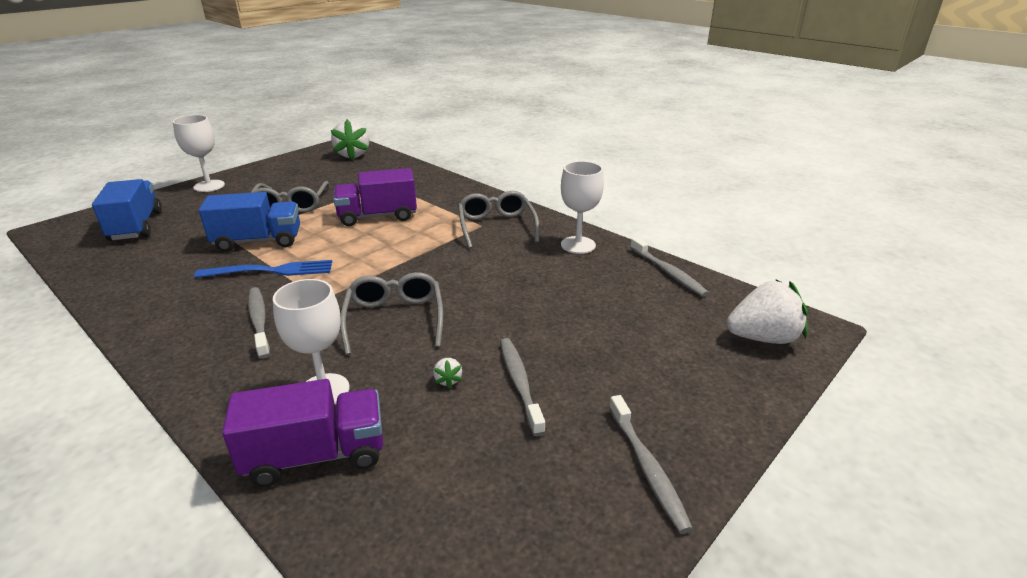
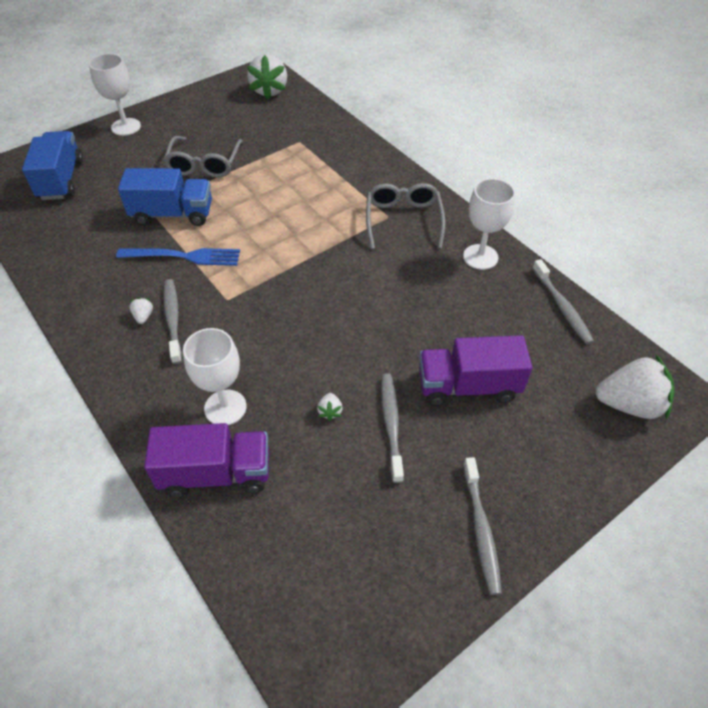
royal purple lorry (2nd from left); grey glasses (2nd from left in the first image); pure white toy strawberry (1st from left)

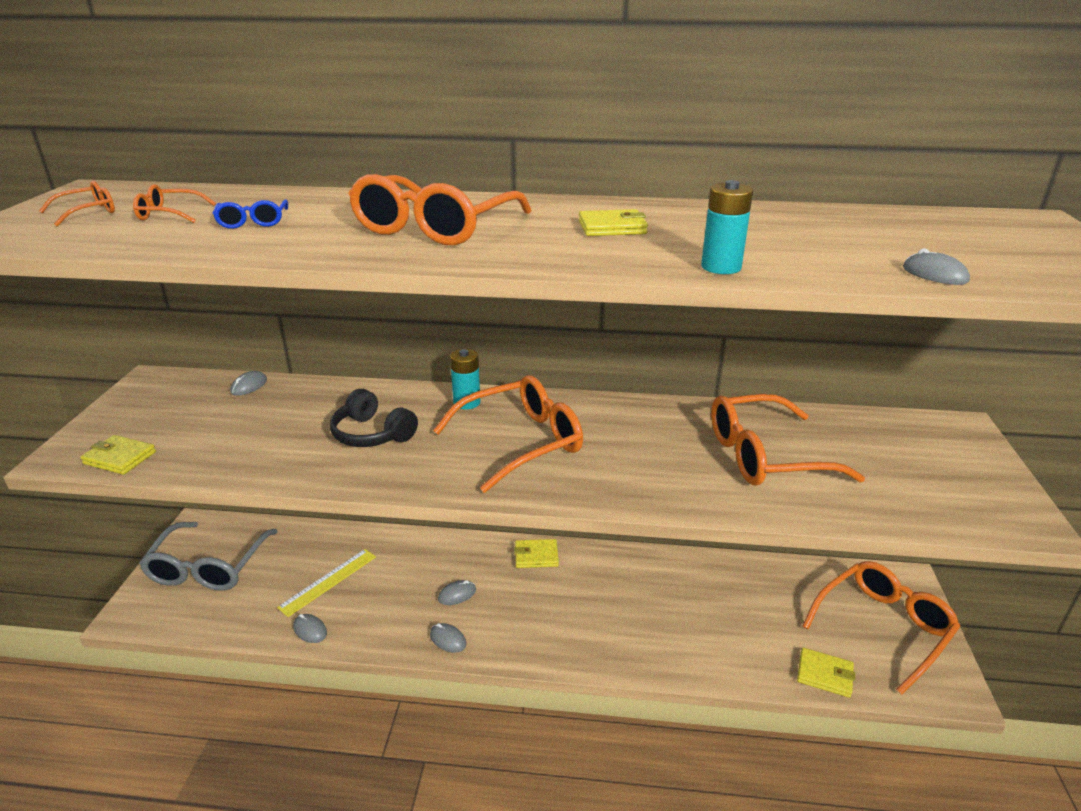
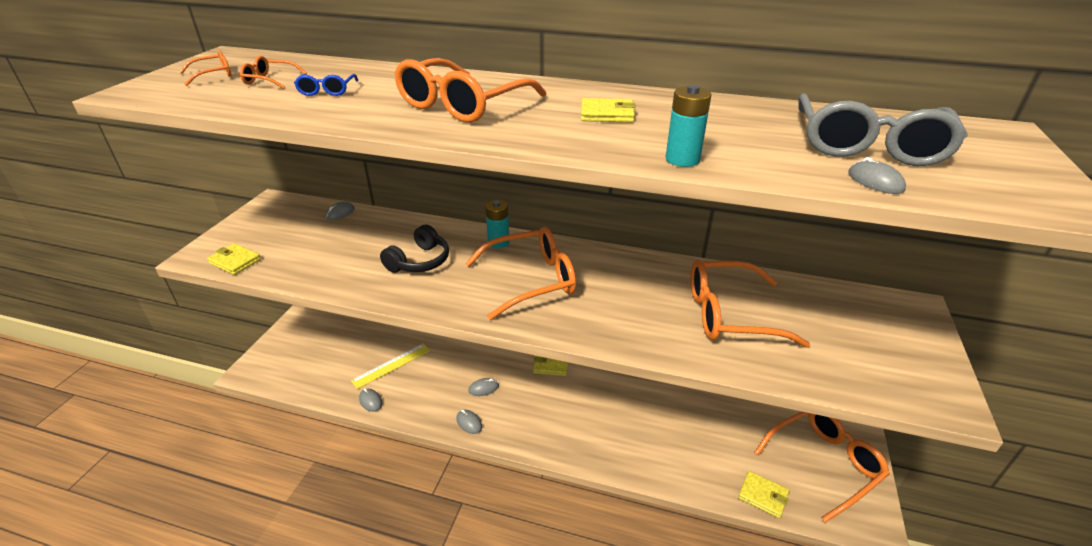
grey glasses; black over-ear headphones

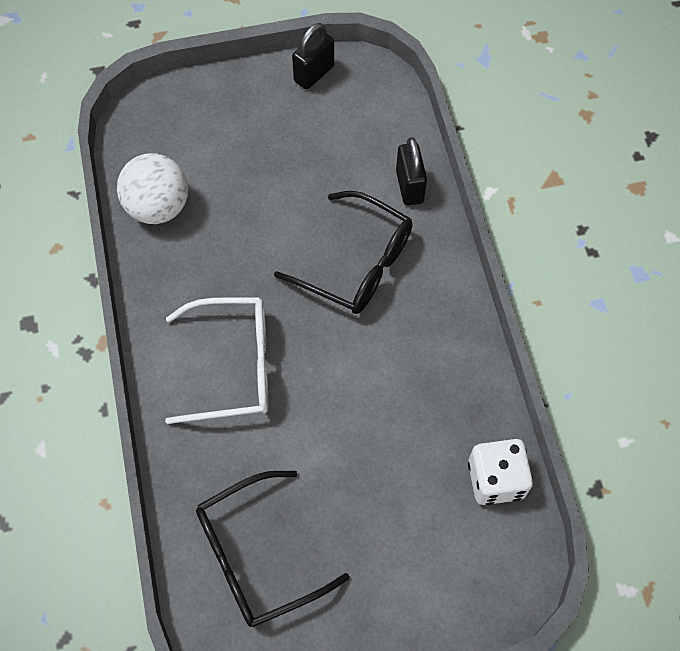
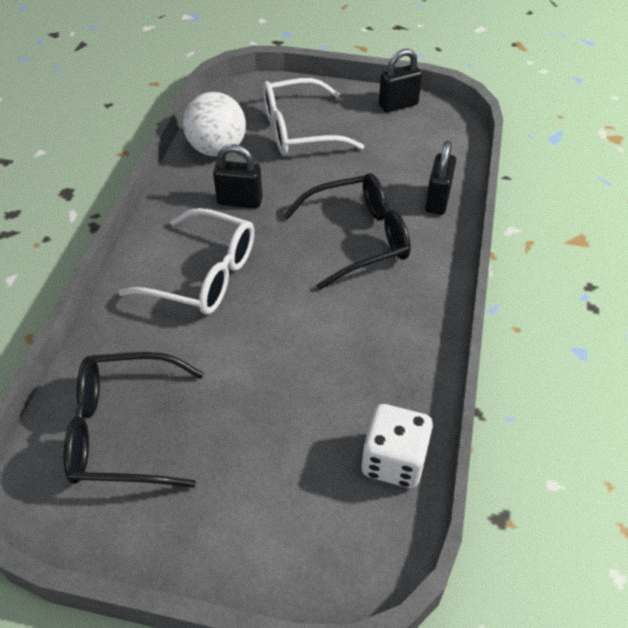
black glasses (2nd from left); black padlock (1st from left); pure white glasses (2nd from left)

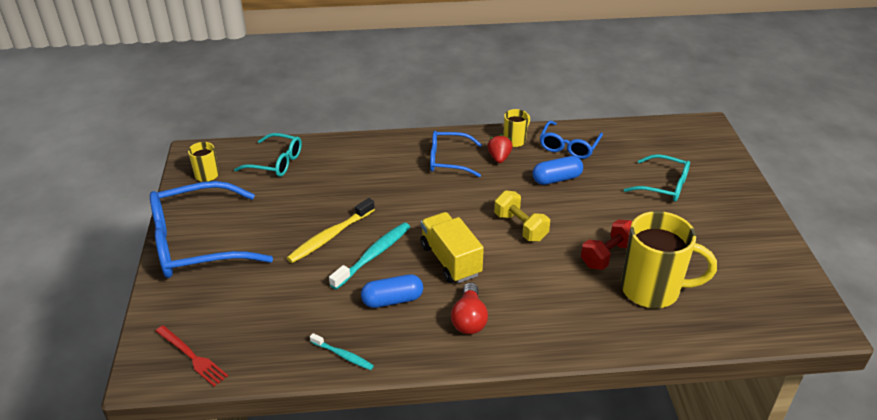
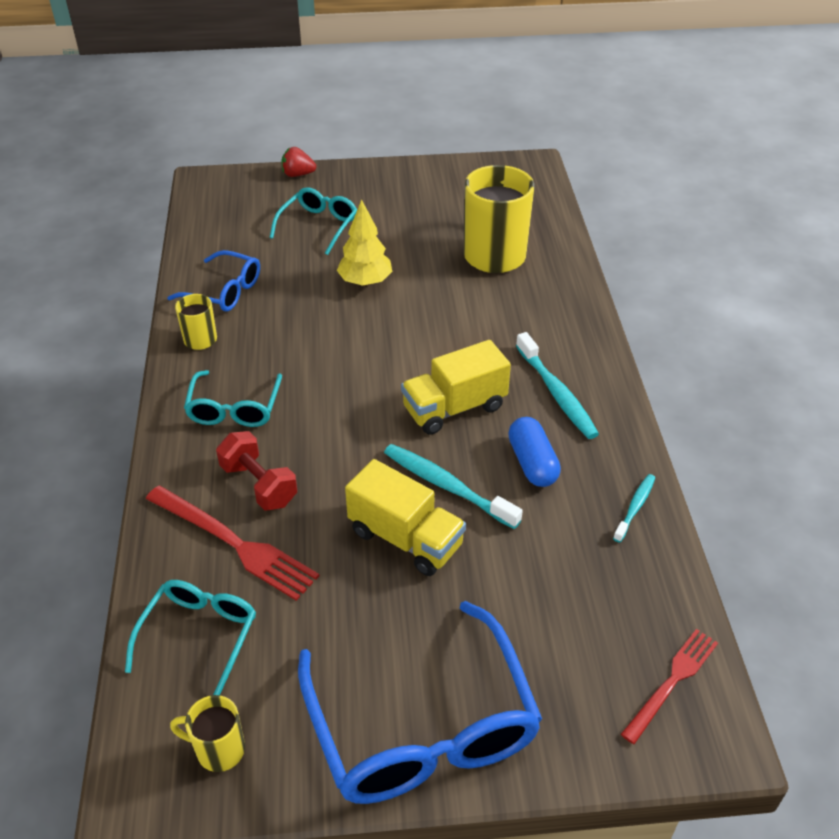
bright yellow lorry (1st from left); aqua glasses (2nd from left); aqua tooth brush (2nd from left); crimson toy strawberry; bright yellow free weight; cobalt capsule (2nd from left in the first image); crimson free weight; crimson dinner fork (1st from left); bright yellow fir tree

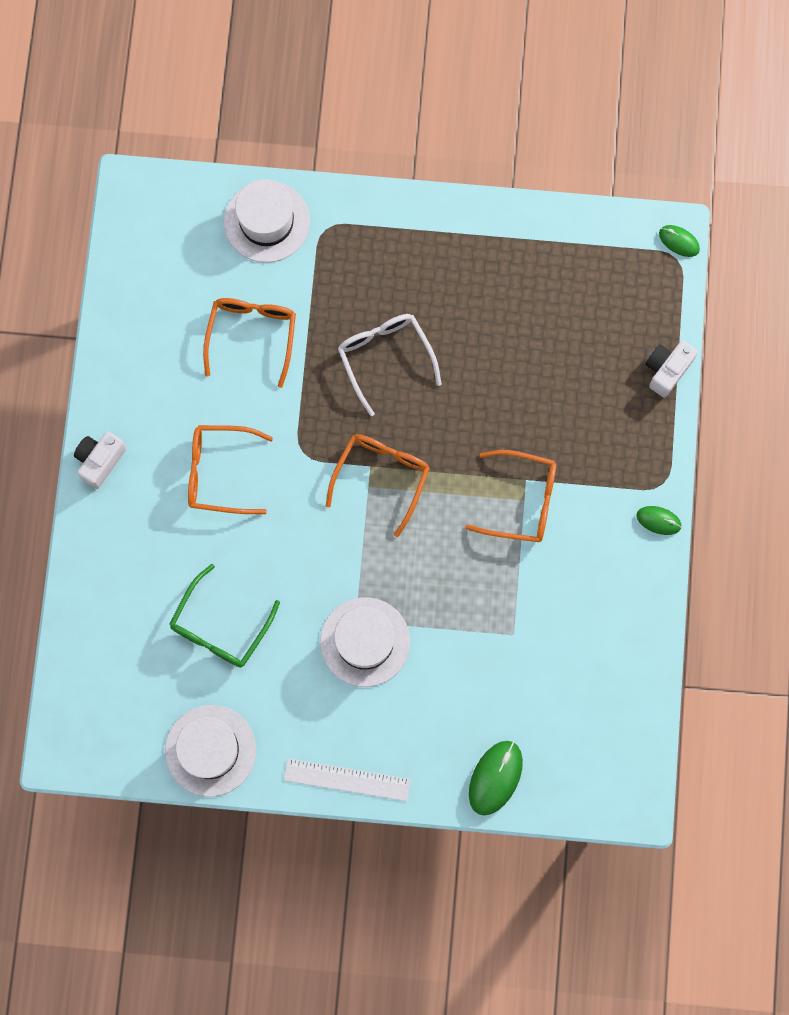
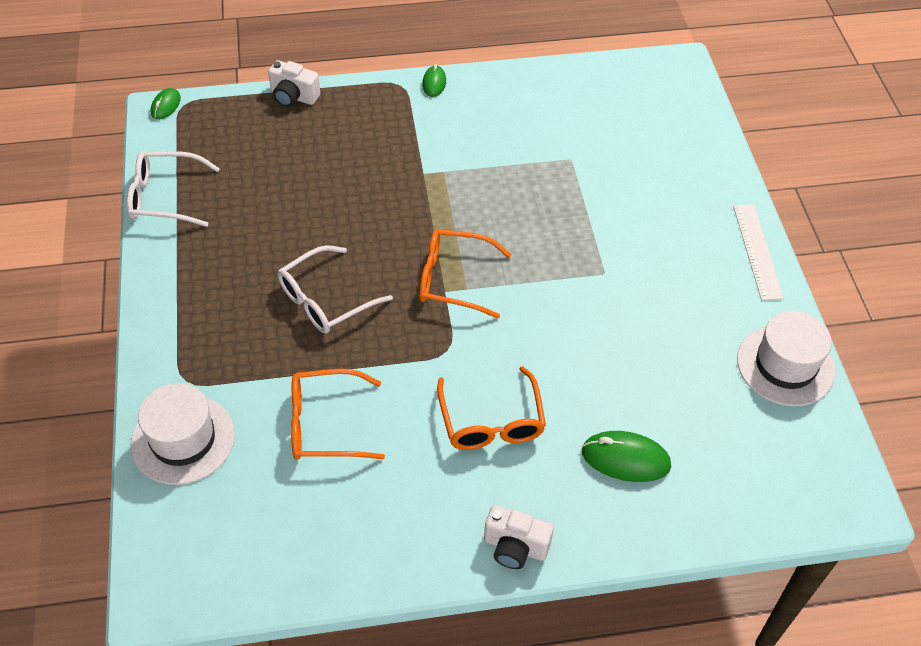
emerald glasses; pure white tall hat (3rd from left in the first image); orange glasses (4th from left in the first image); emerald PC mouse (3rd from left); pure white glasses (1st from left)

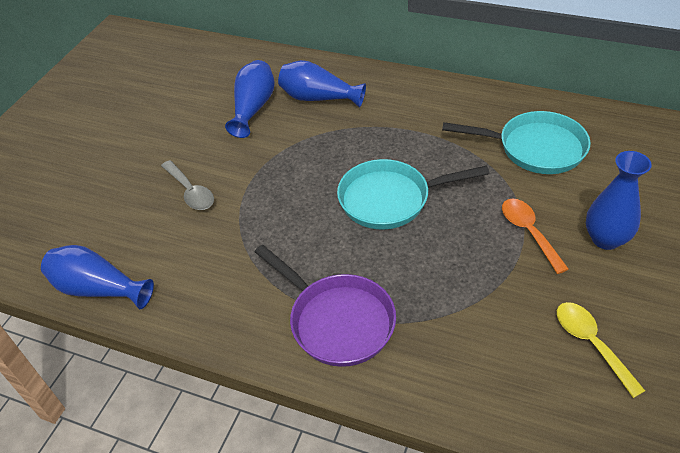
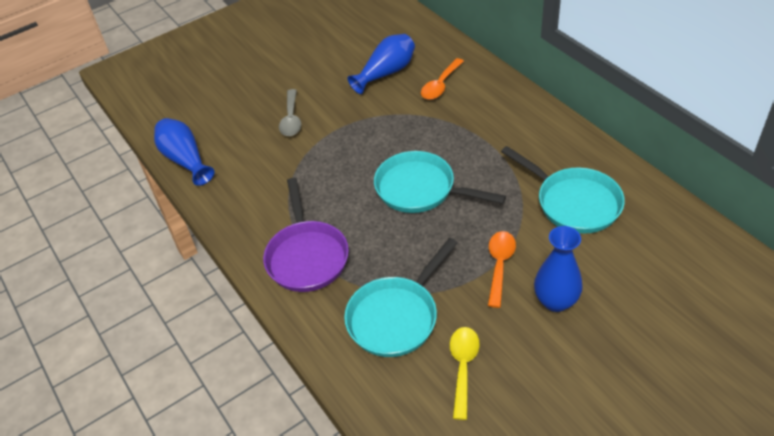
orange spoon (1st from left); aqua frying pan (1st from left)

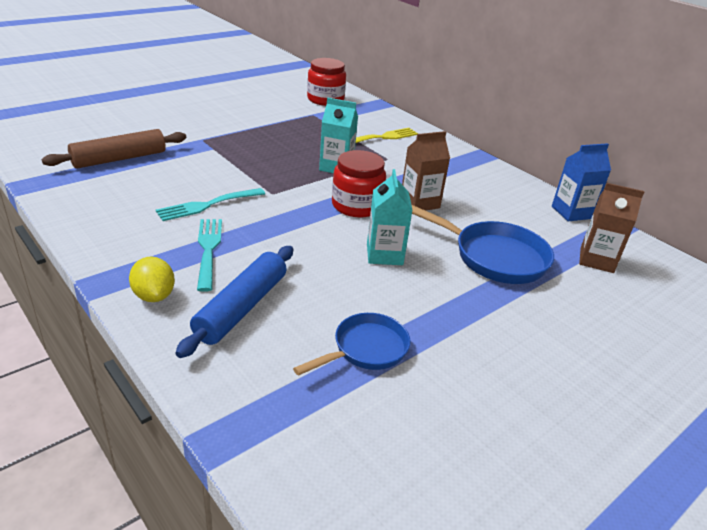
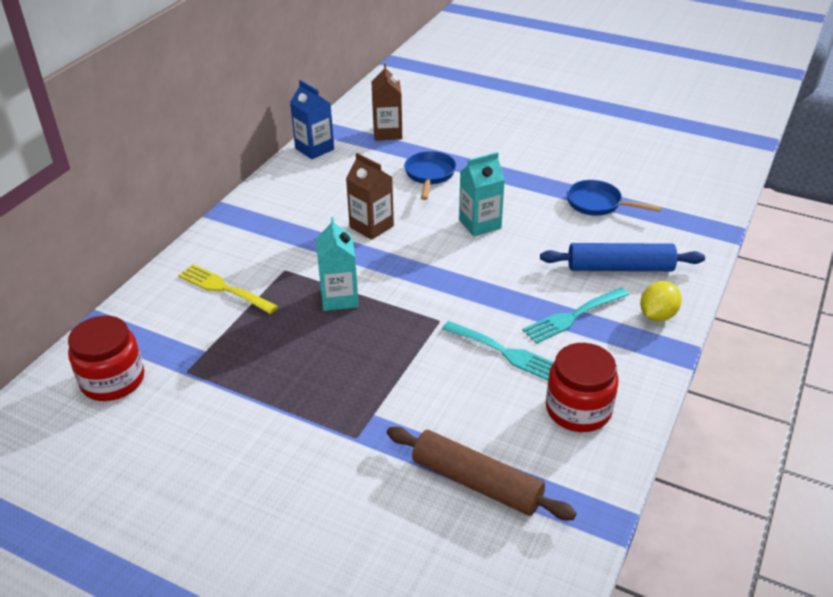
crimson jam jar (2nd from left); cobalt frying pan (1st from left)

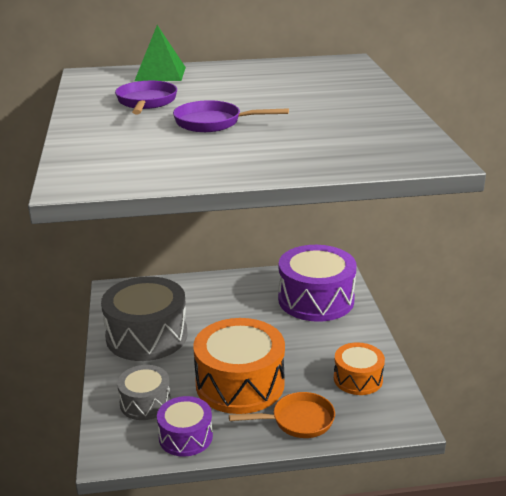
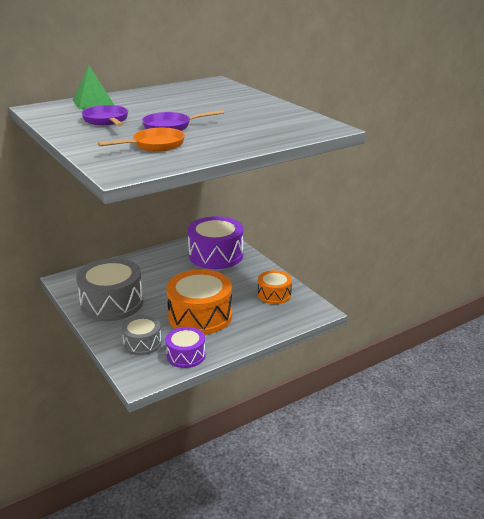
orange frying pan

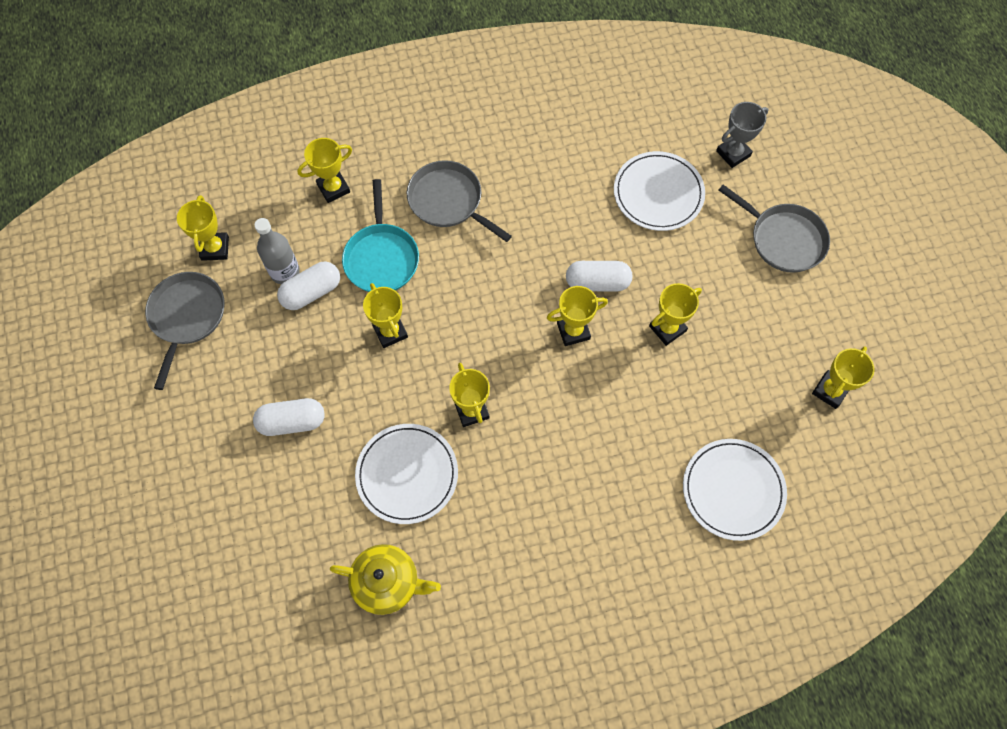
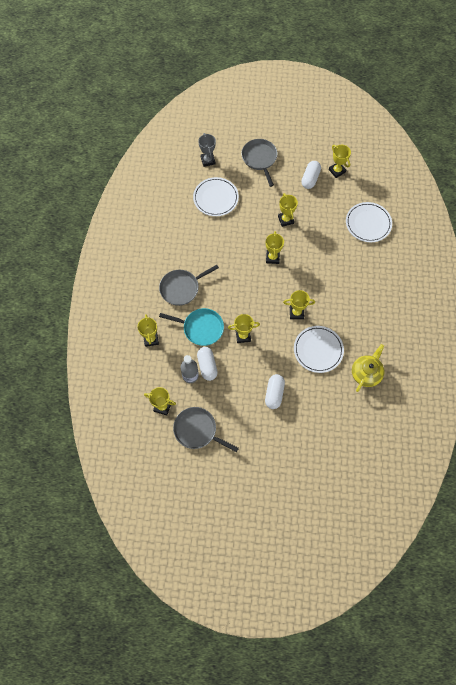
pure white capsule (3rd from left); grey frying pan (3rd from left)

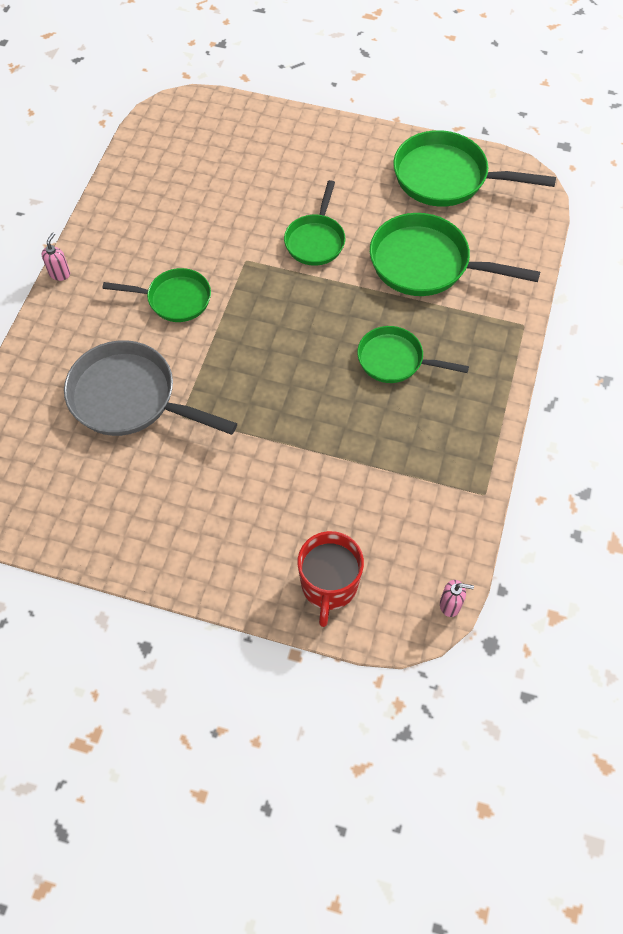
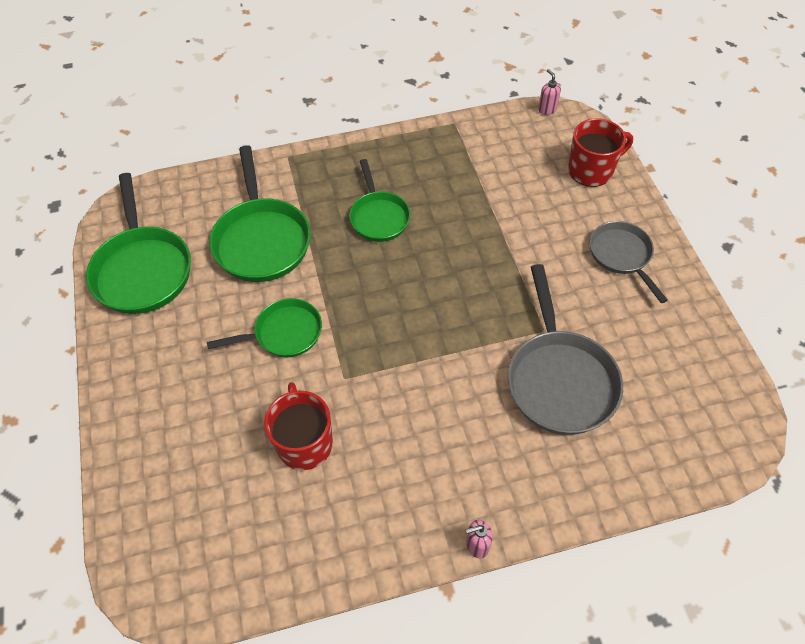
emerald frying pan (1st from left in the first image); crimson tea mug (1st from left); grey frying pan (2nd from left)

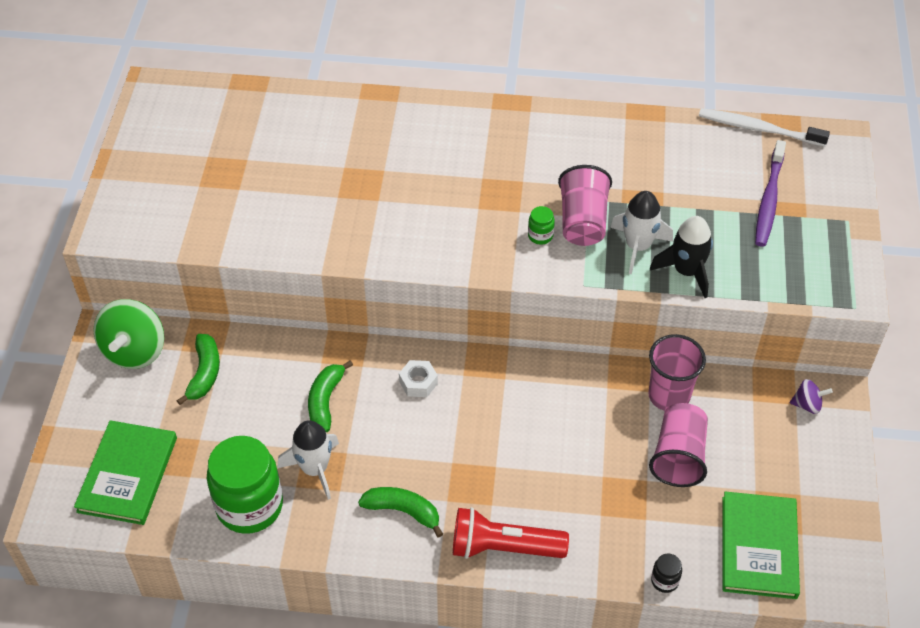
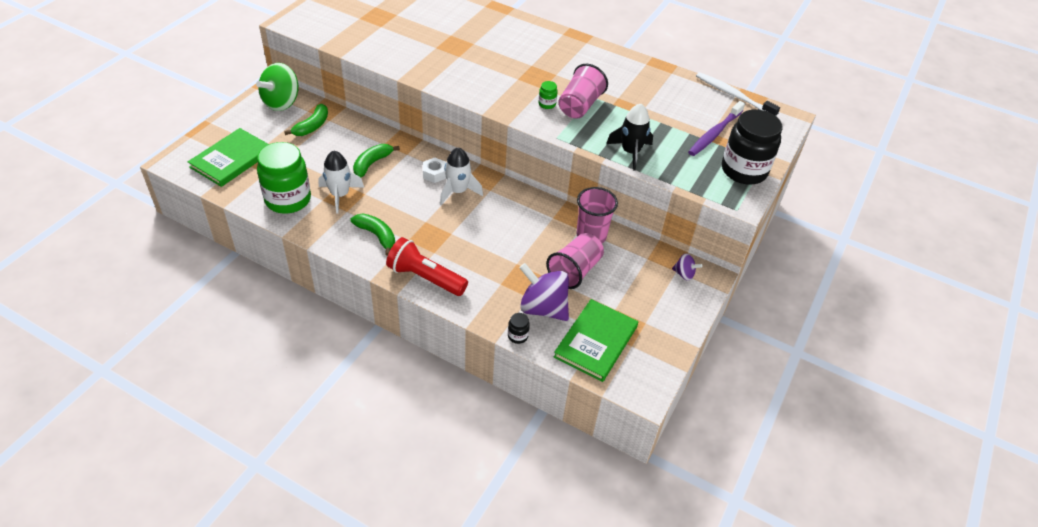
pure white toy rocket (2nd from left); royal purple toy top (1st from left); black jam jar (2nd from left)

